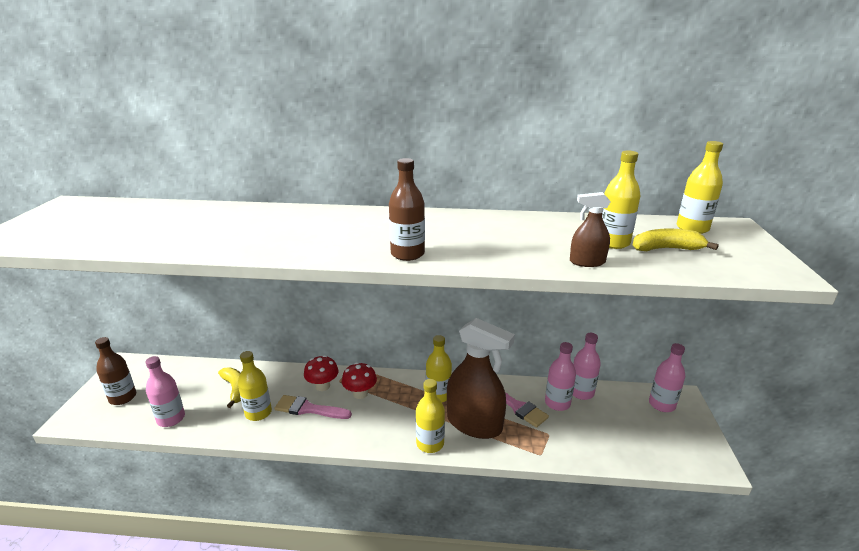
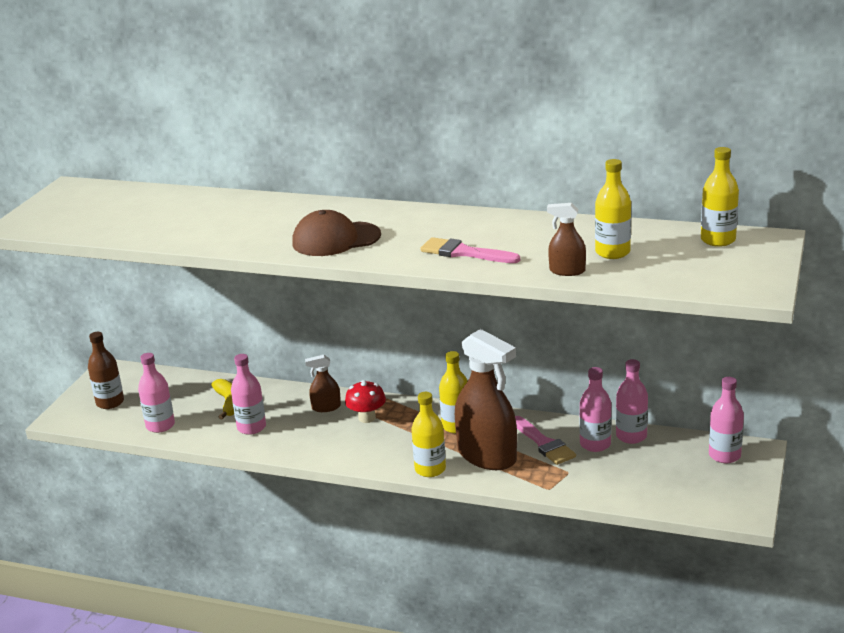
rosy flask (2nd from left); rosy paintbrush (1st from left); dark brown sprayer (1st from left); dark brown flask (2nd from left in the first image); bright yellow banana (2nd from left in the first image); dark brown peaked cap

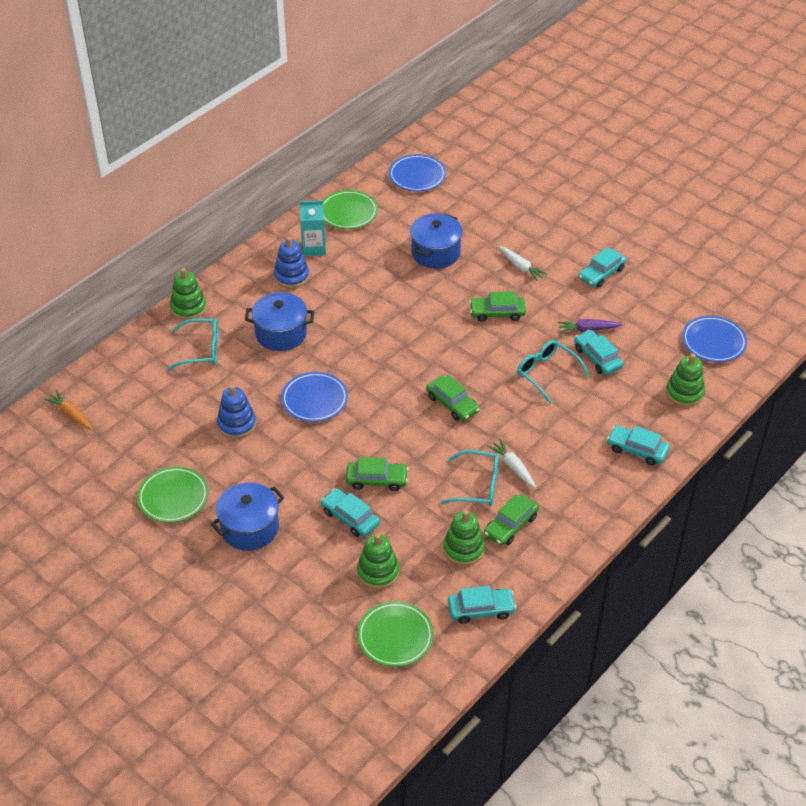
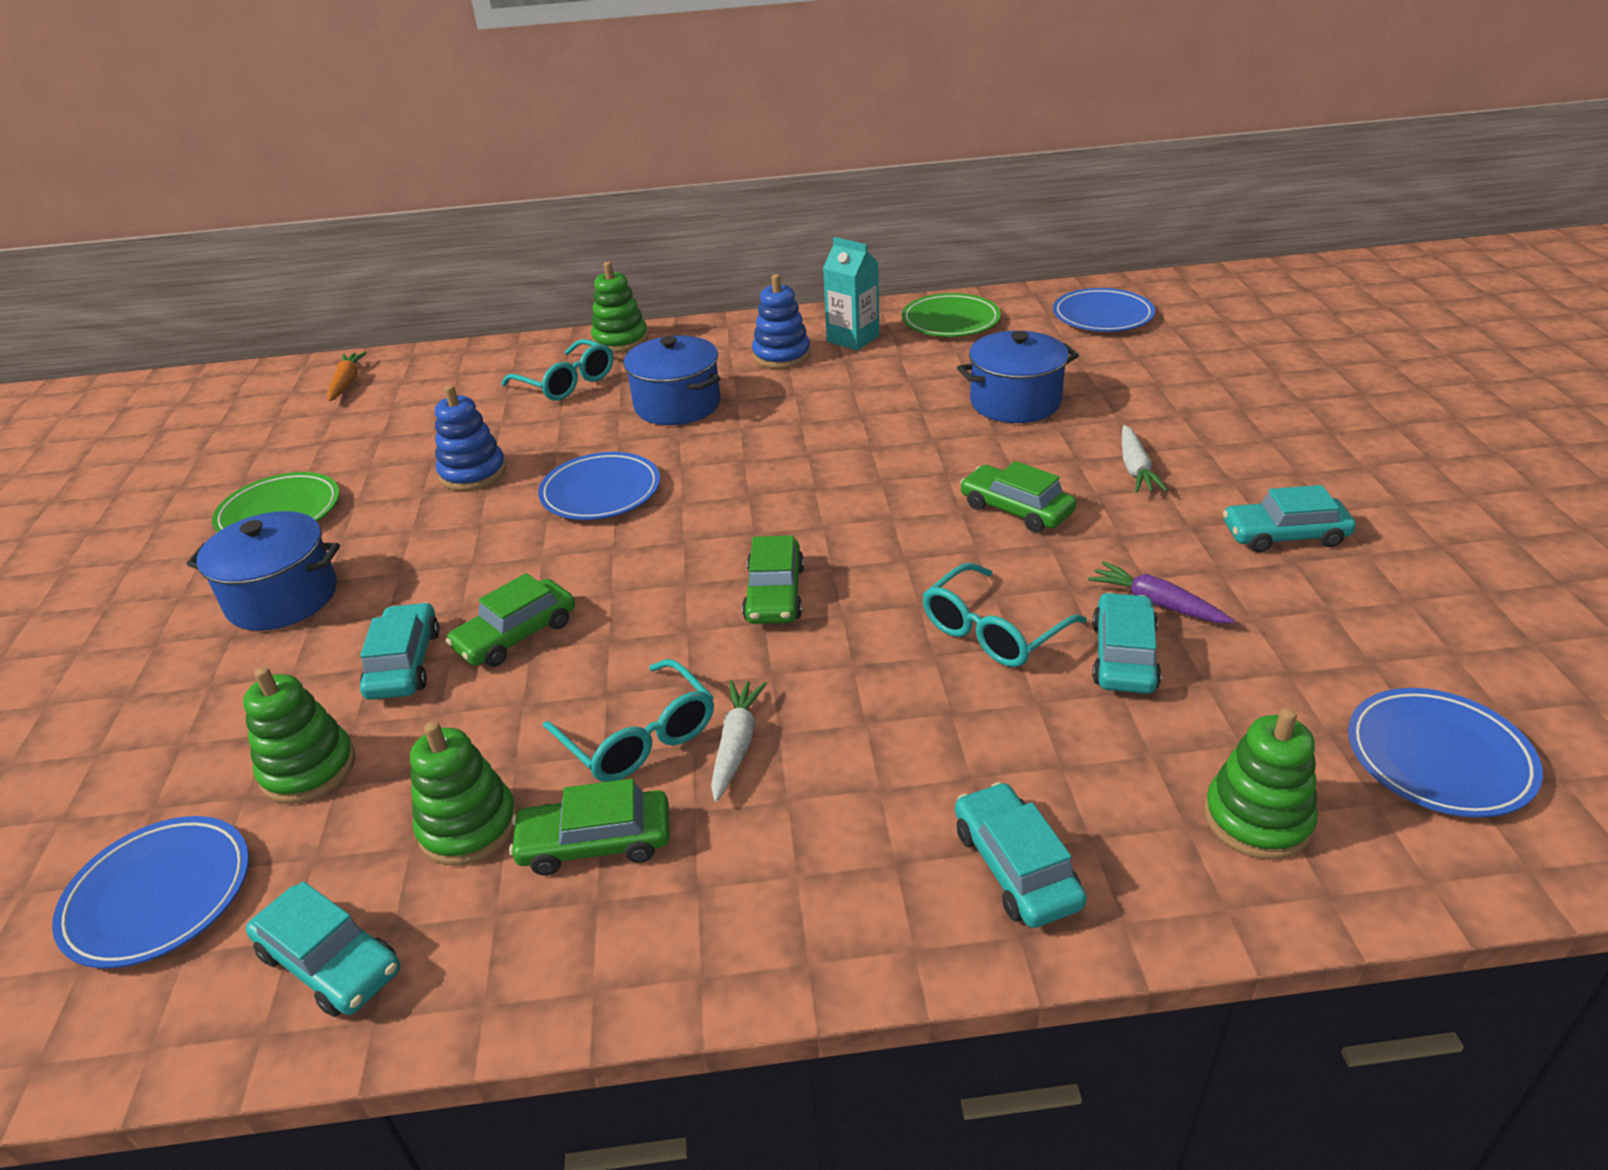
emerald toy car (1st from left); cobalt plate (1st from left); aqua glasses (3rd from left)

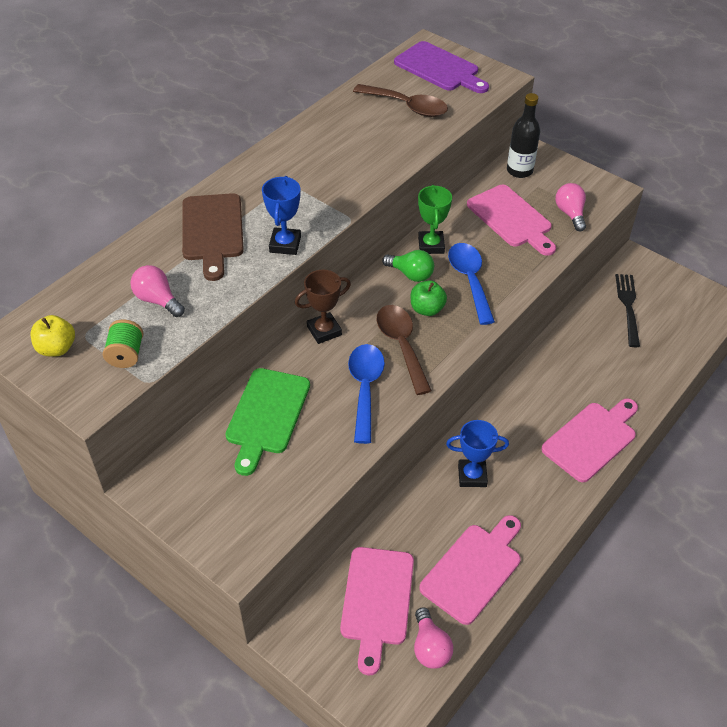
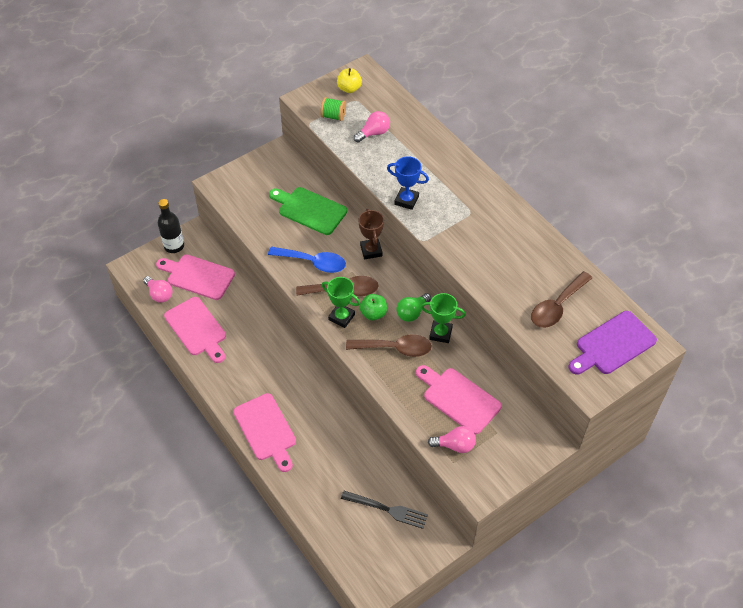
dark brown cutting board; rosy light bulb (1st from left); cobalt prize cup (2nd from left in the first image); dark brown spoon (2nd from left); rosy cutting board (4th from left); black flask; emerald prize cup (1st from left)

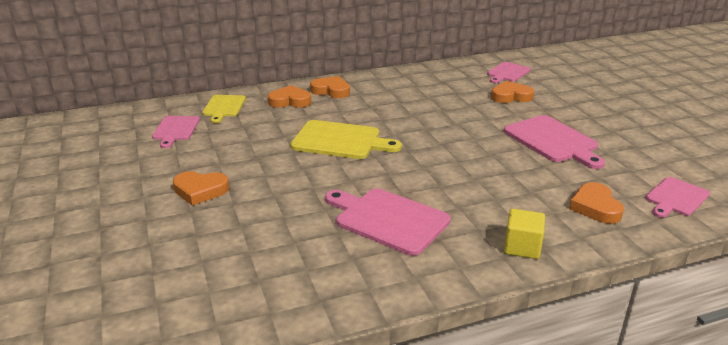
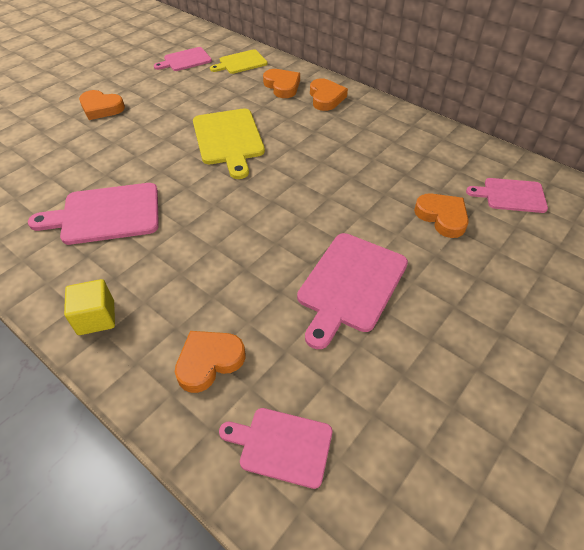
orange love heart (1st from left); rosy cutting board (1st from left)

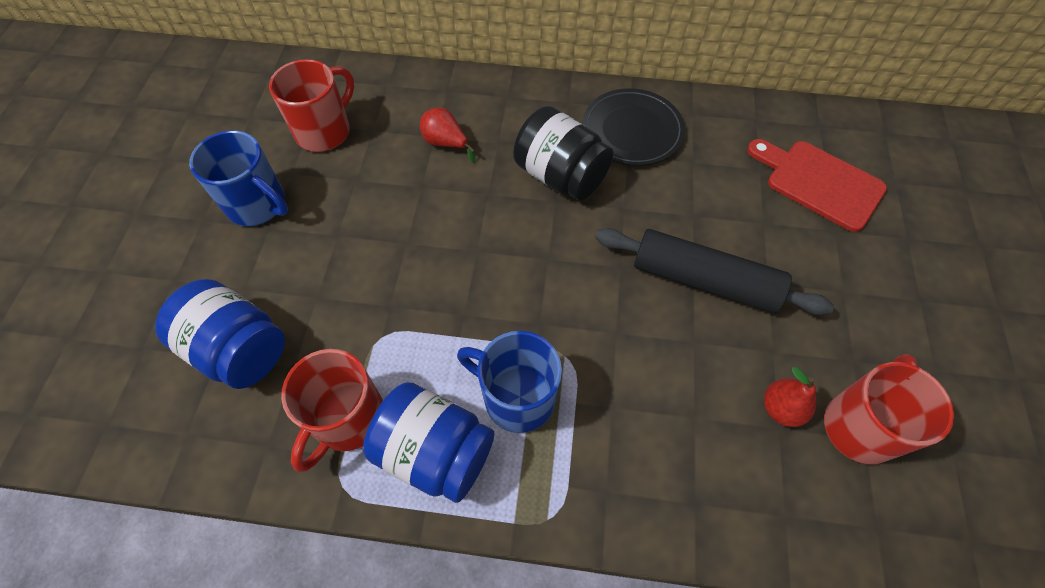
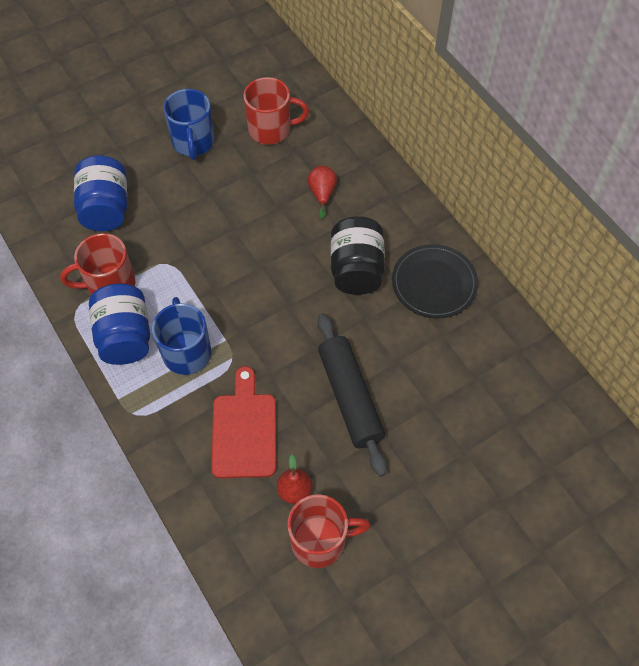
crimson cutting board

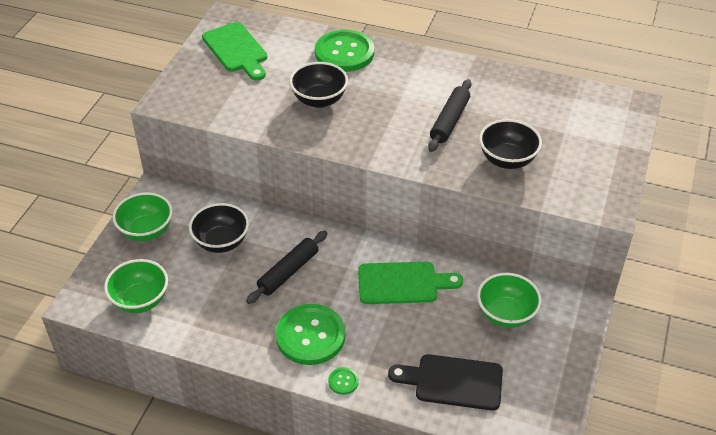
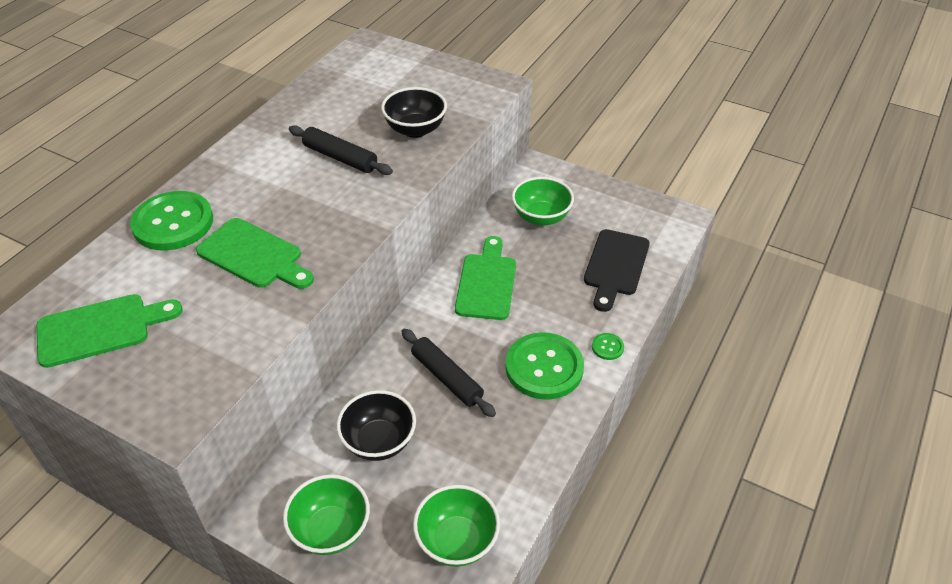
emerald cutting board (2nd from left)

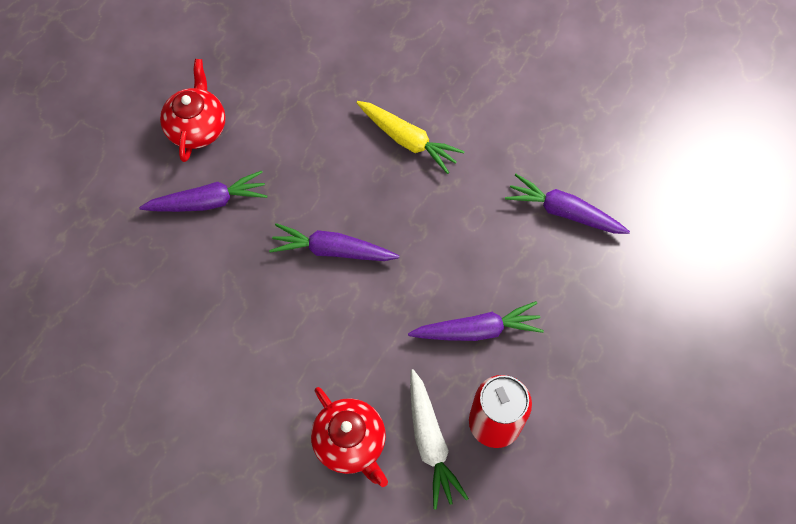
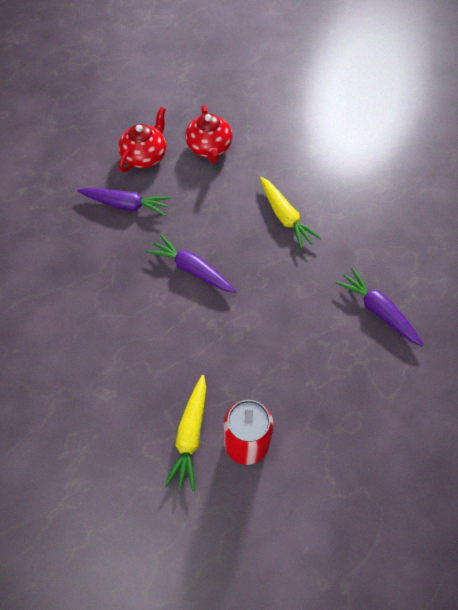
crimson china teapot (2nd from left); royal purple carrot (3rd from left in the first image); bright yellow carrot (1st from left)

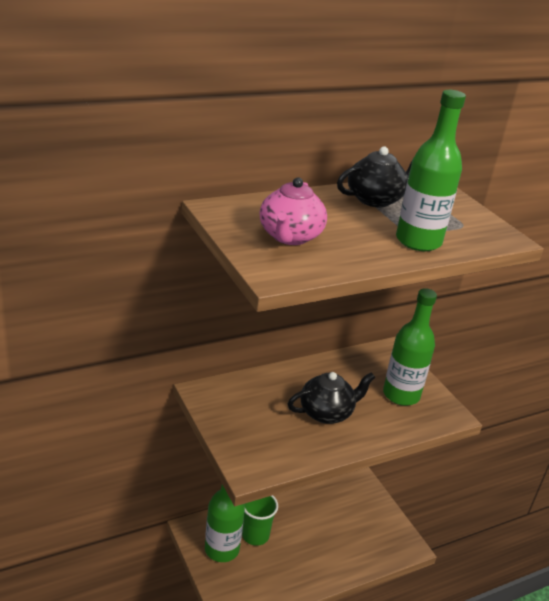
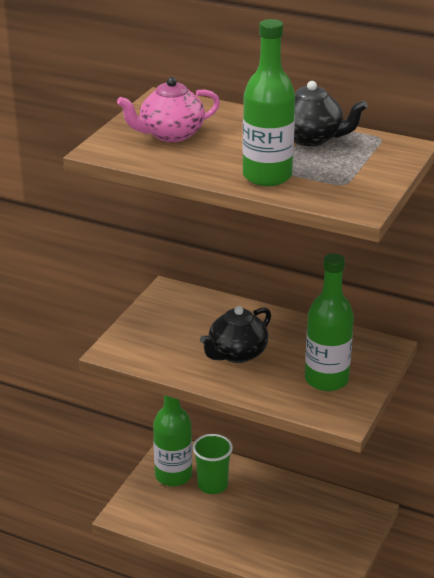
black china teapot (1st from left)

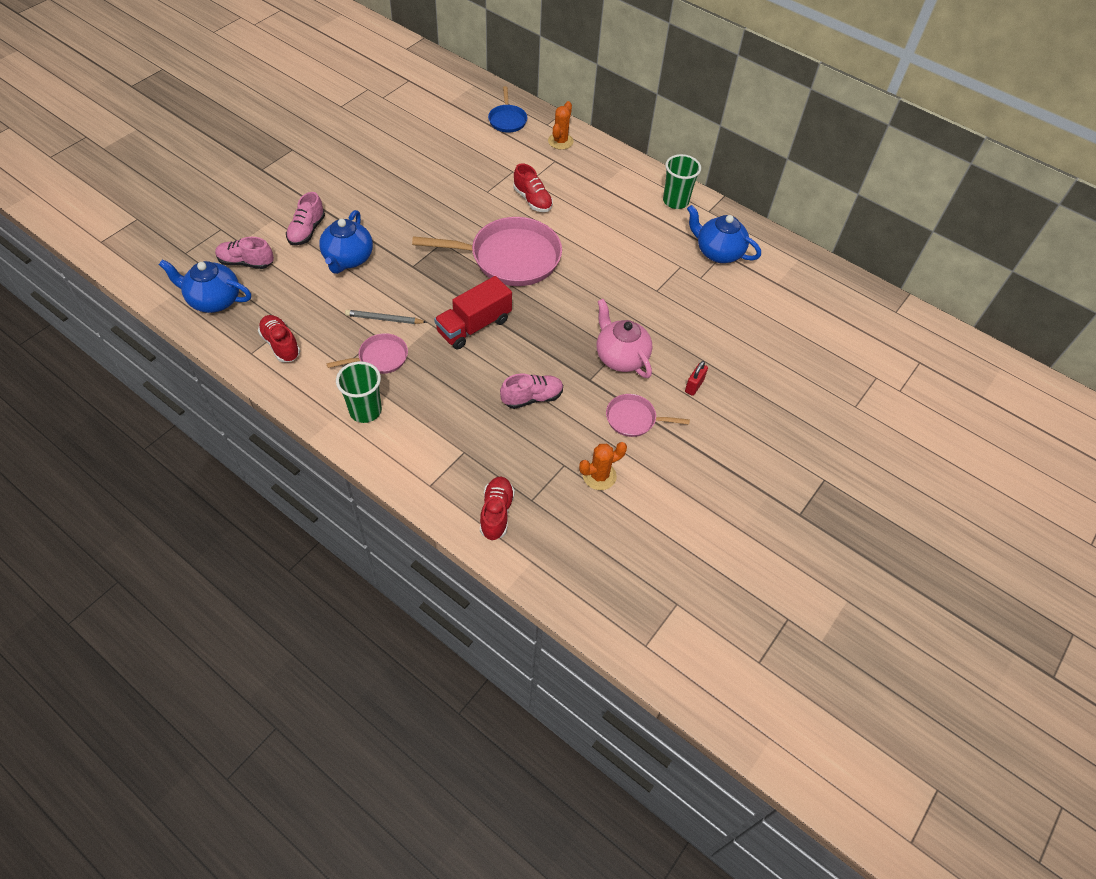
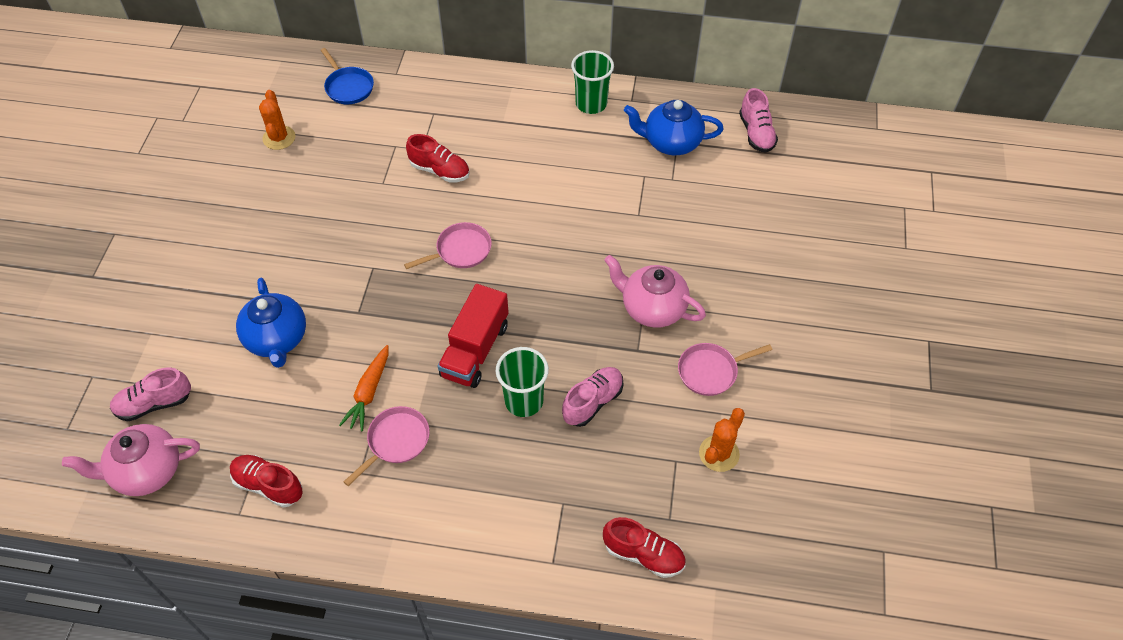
rosy china teapot (1st from left); rosy sneaker (3rd from left); emerald tumbler (1st from left); orange carrot; rosy frying pan (2nd from left); crimson sneaker (3rd from left); orange saguaro cactus (1st from left); crimson padlock

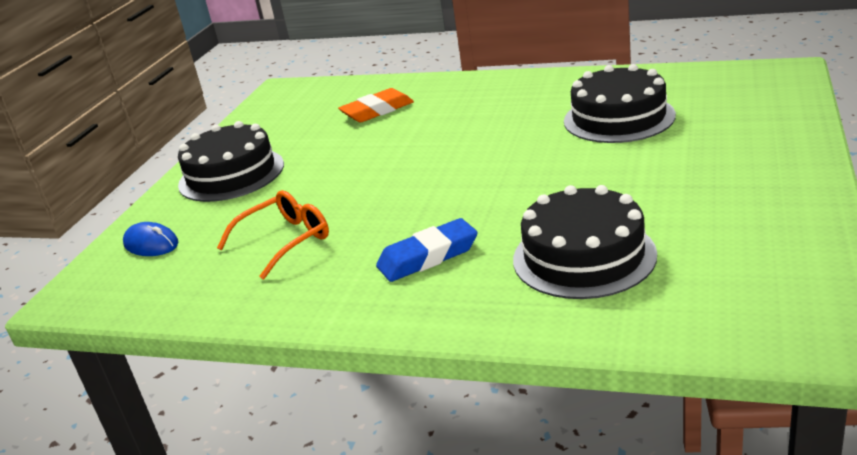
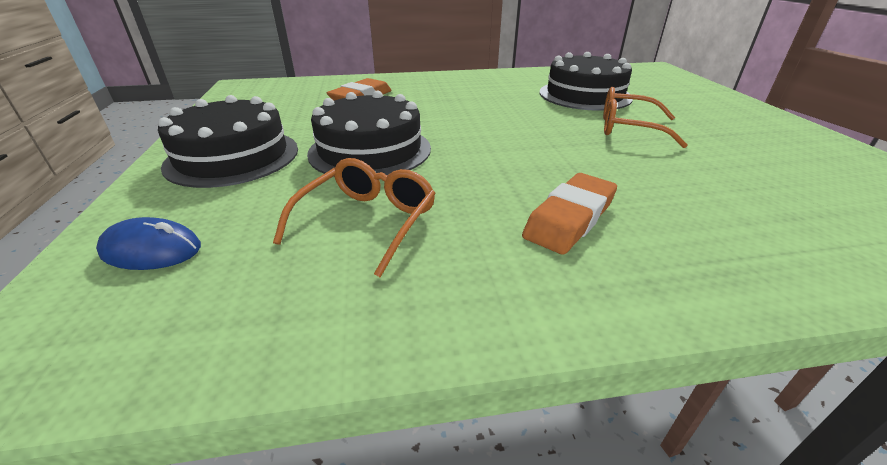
orange gum eraser (2nd from left); black cake (2nd from left); orange glasses (2nd from left)

